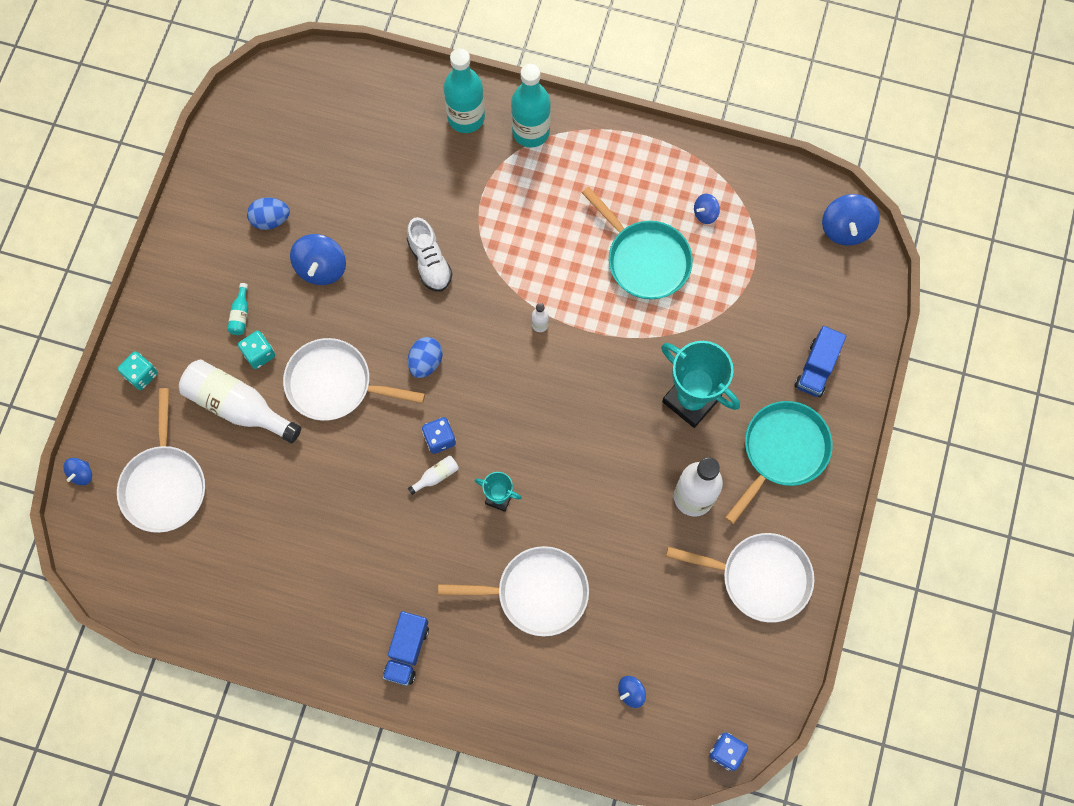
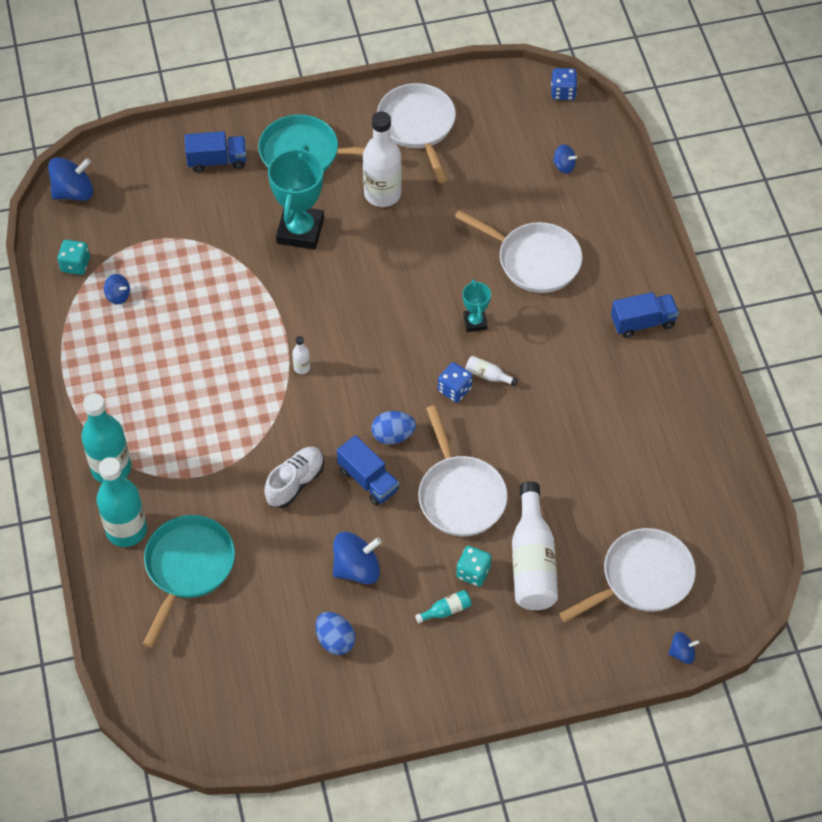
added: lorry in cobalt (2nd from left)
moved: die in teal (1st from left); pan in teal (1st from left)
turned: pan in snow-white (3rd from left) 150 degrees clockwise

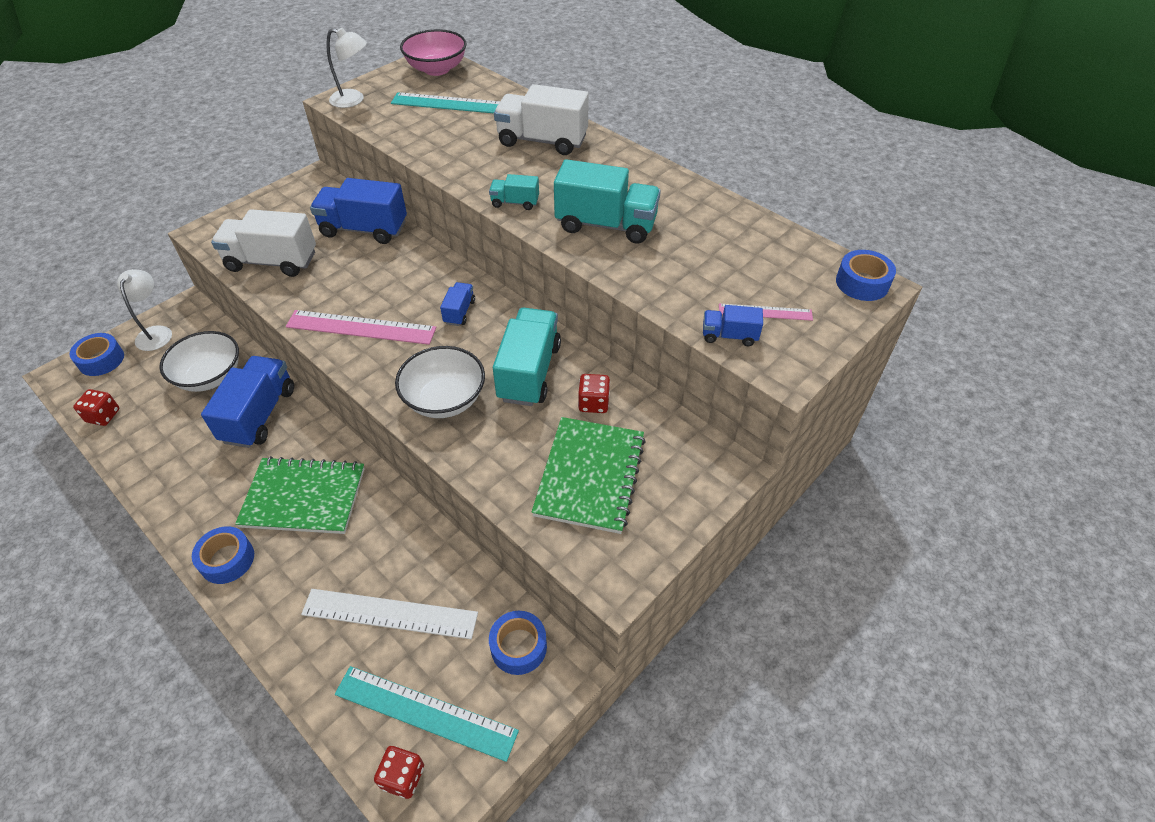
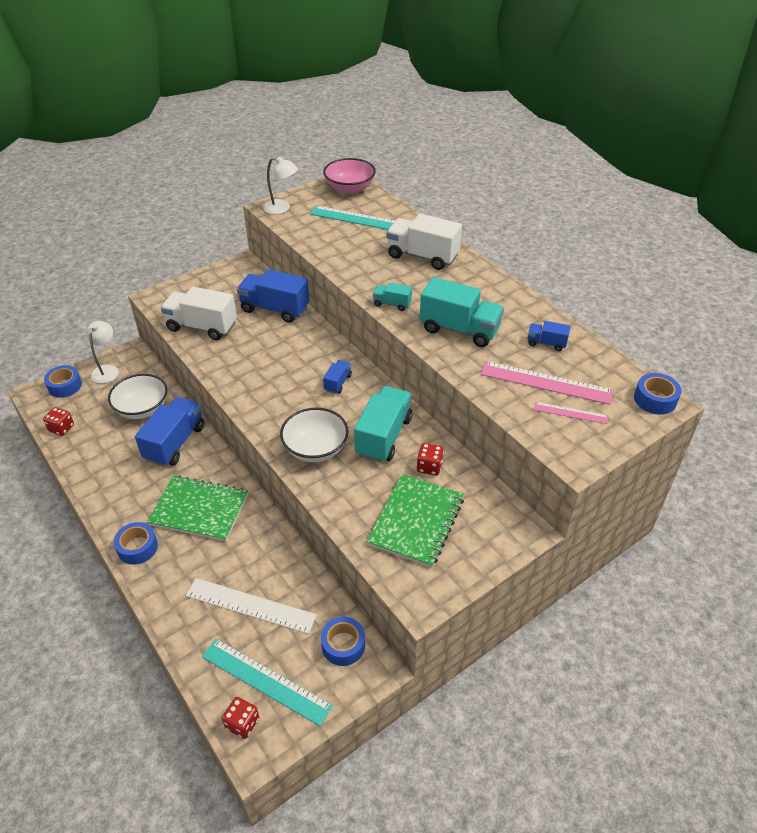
moved: straightedge in rose-pink (1st from left); lorry in cobalt (4th from left)

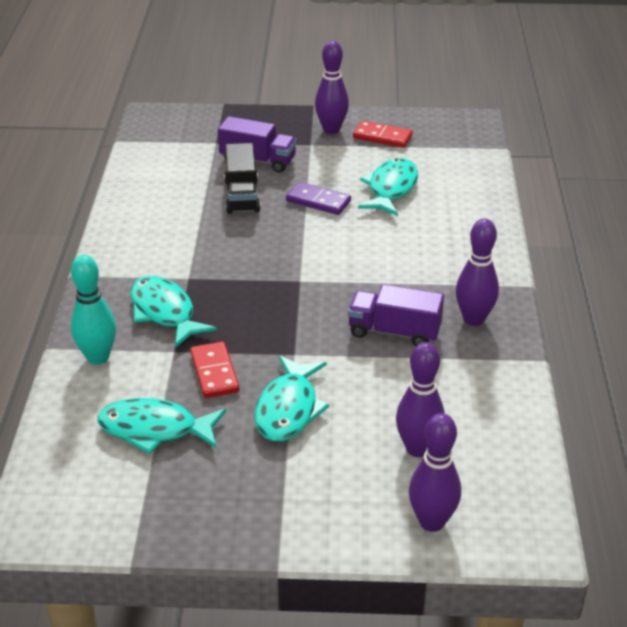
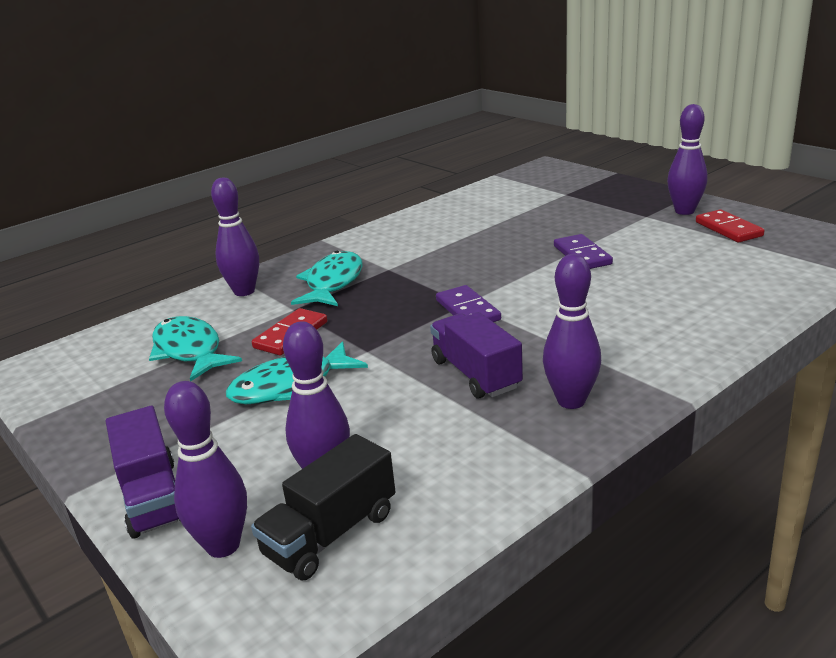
removed: fish figure in teal (4th from left)
added: domino in violet (1st from left)
moved: lorry in violet (1st from left); lorry in jet-black
recoloured: skittle in teal to skittle in violet (2nd from left)

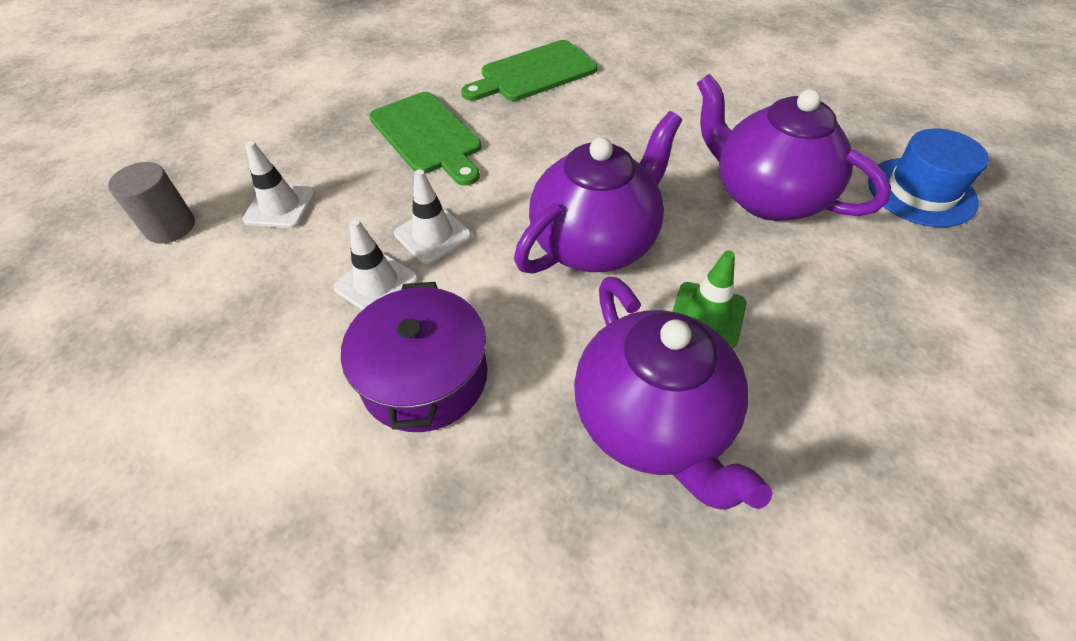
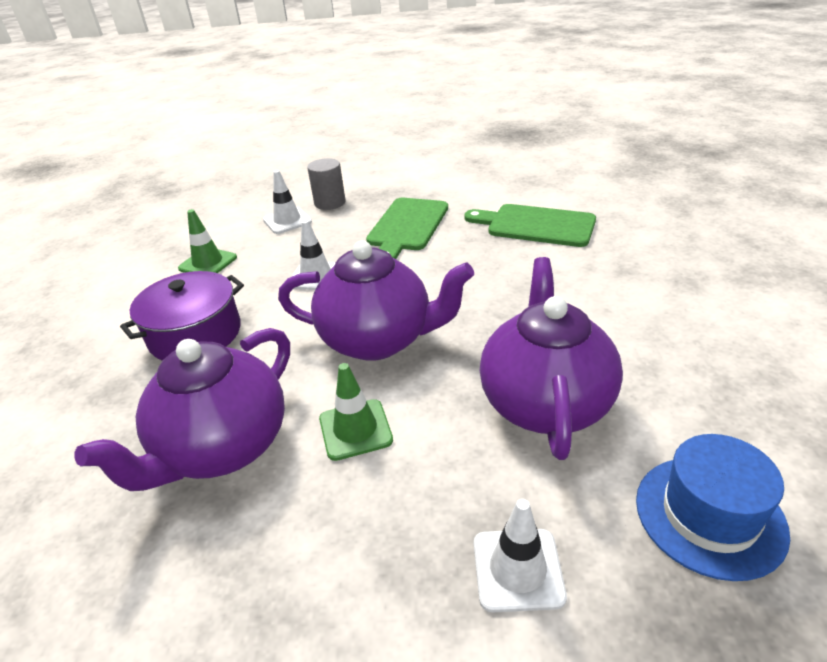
added: traffic cone in leaf-green (1st from left)
moved: cylinder in grey; traffic cone in snow-white (2nd from left in the first image) to traffic cone in snow-white (3rd from left)

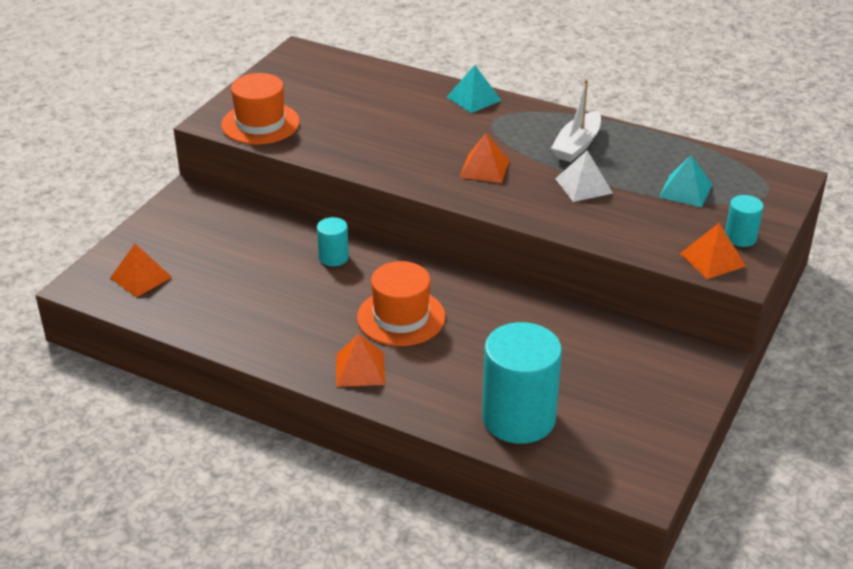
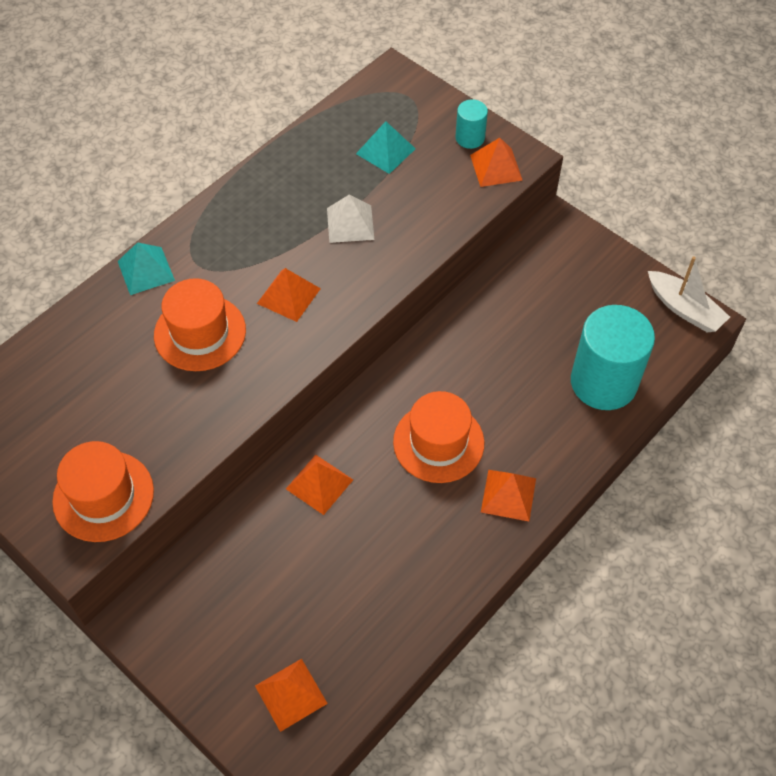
added: hat in orange-coloured (2nd from left)
moved: boat in snow-white
replaced: cylinder in teal (1st from left) to pyramid shape in orange-coloured (3rd from left)

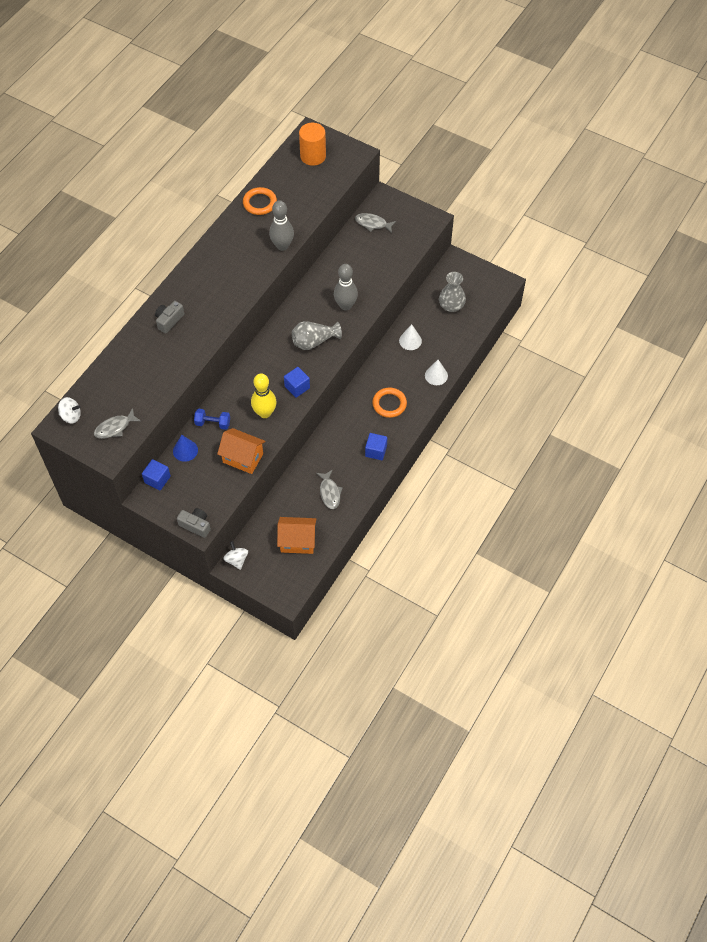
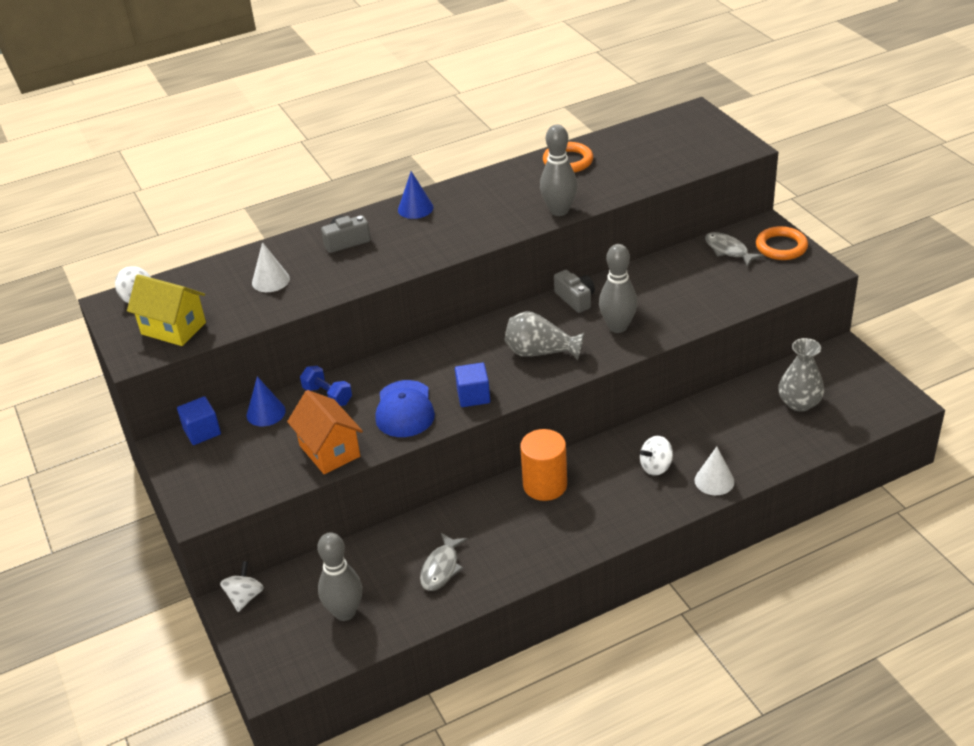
removed: block in cobalt (3rd from left)
added: cone in cobalt (2nd from left); toy top in snow-white (3rd from left)
moved: photo camera in grey (2nd from left); cylinder in orange-coloured; ring in orange-coloured (2nd from left); cone in snow-white (1st from left)
replaced: fish figure in grey (1st from left) to toy house in yellow; skittle in yellow to baseball cap in cobalt; toy house in orange-coloured (2nd from left) to skittle in grey (1st from left)

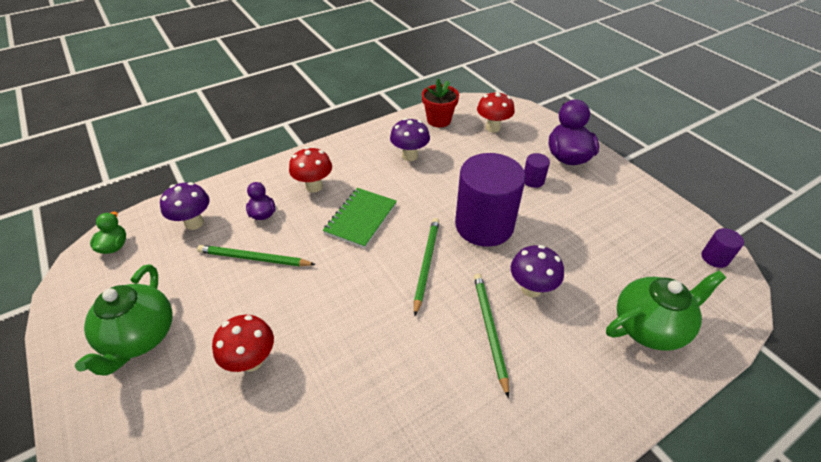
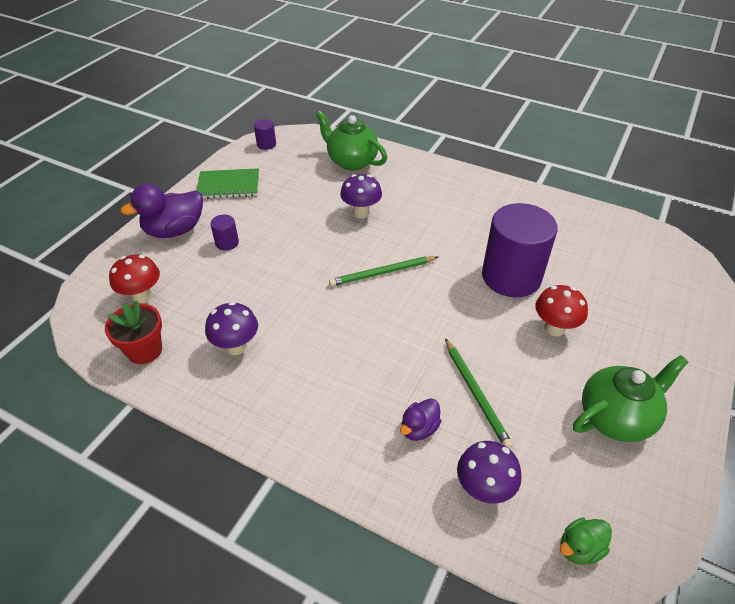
removed: toadstool in red (2nd from left); lead pencil in leaf-green (3rd from left)
moved: notebook in leaf-green; cylinder in violet (1st from left in the first image) to cylinder in violet (3rd from left)

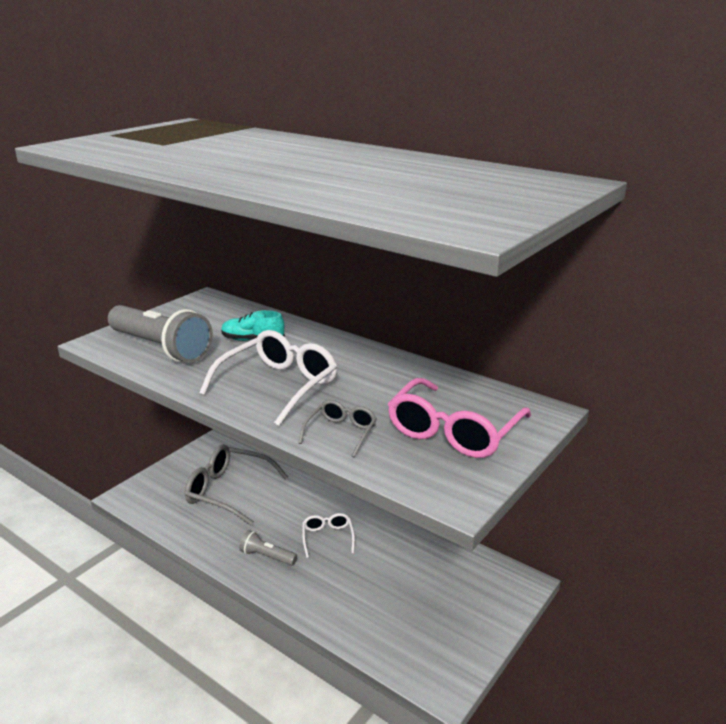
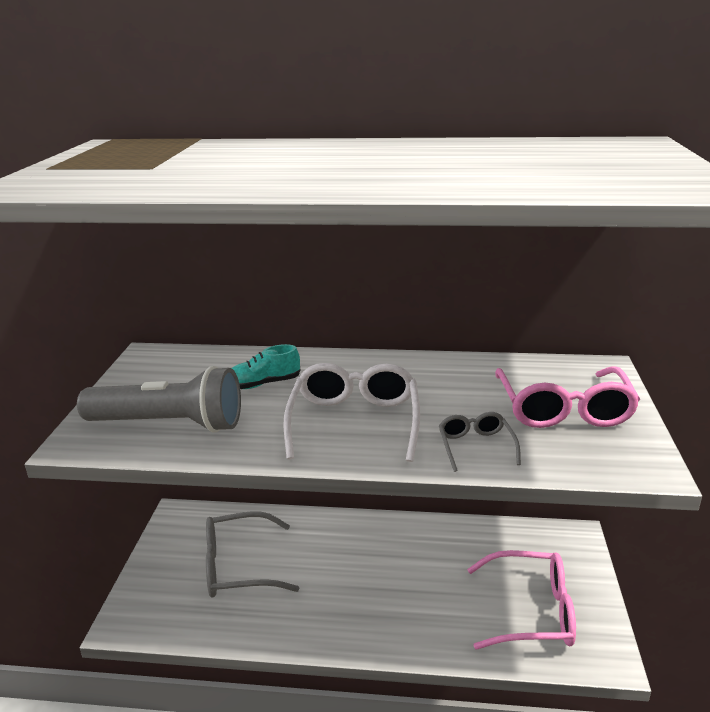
removed: pocket torch in grey (2nd from left); spectacles in snow-white (2nd from left)
added: spectacles in rose-pink (1st from left)

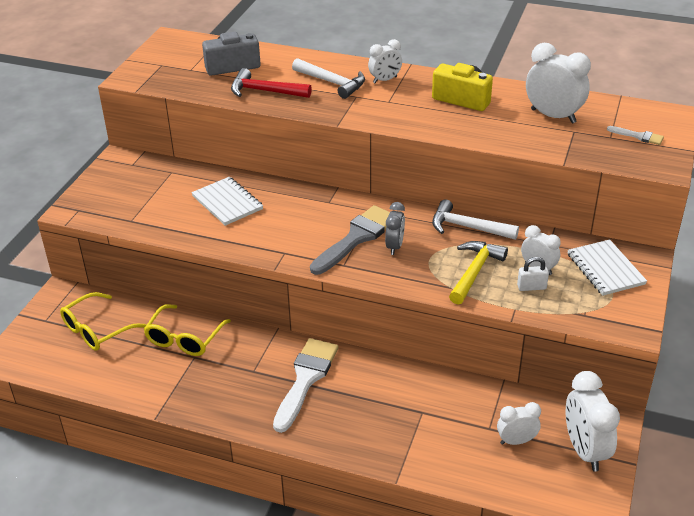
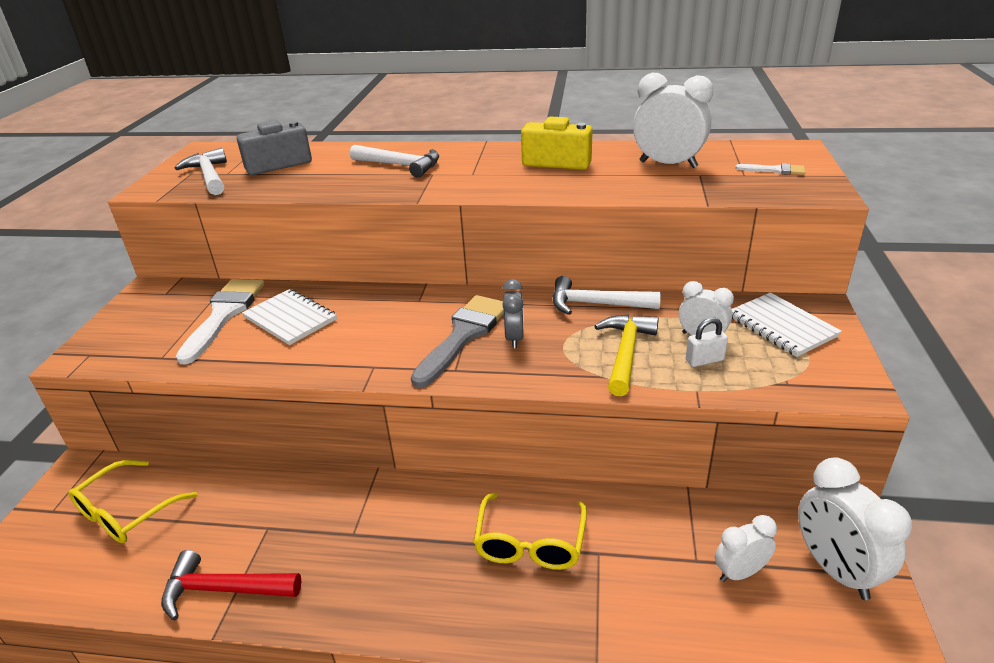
removed: clock in snow-white (1st from left)
added: carpenter's hammer in snow-white (1st from left)
moved: spectacles in yellow (2nd from left); carpenter's hammer in red; brush in snow-white (1st from left)

